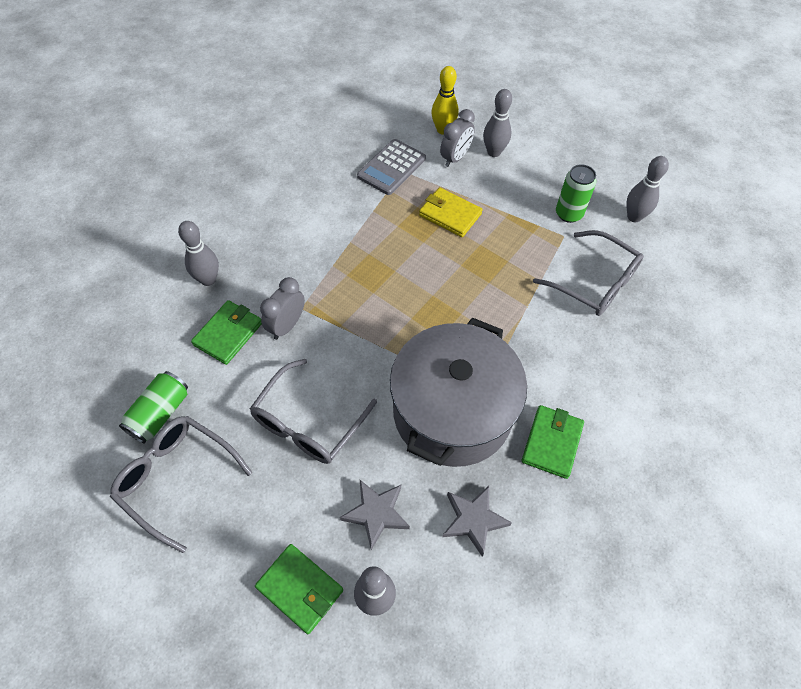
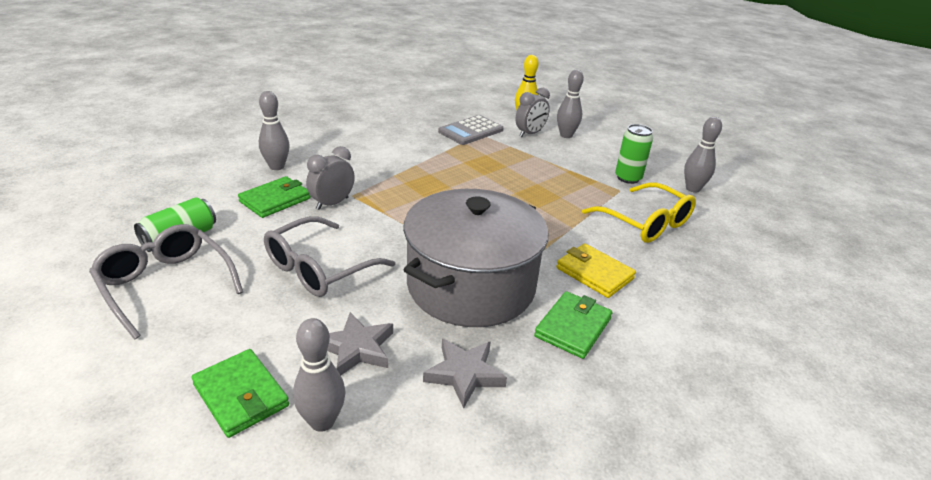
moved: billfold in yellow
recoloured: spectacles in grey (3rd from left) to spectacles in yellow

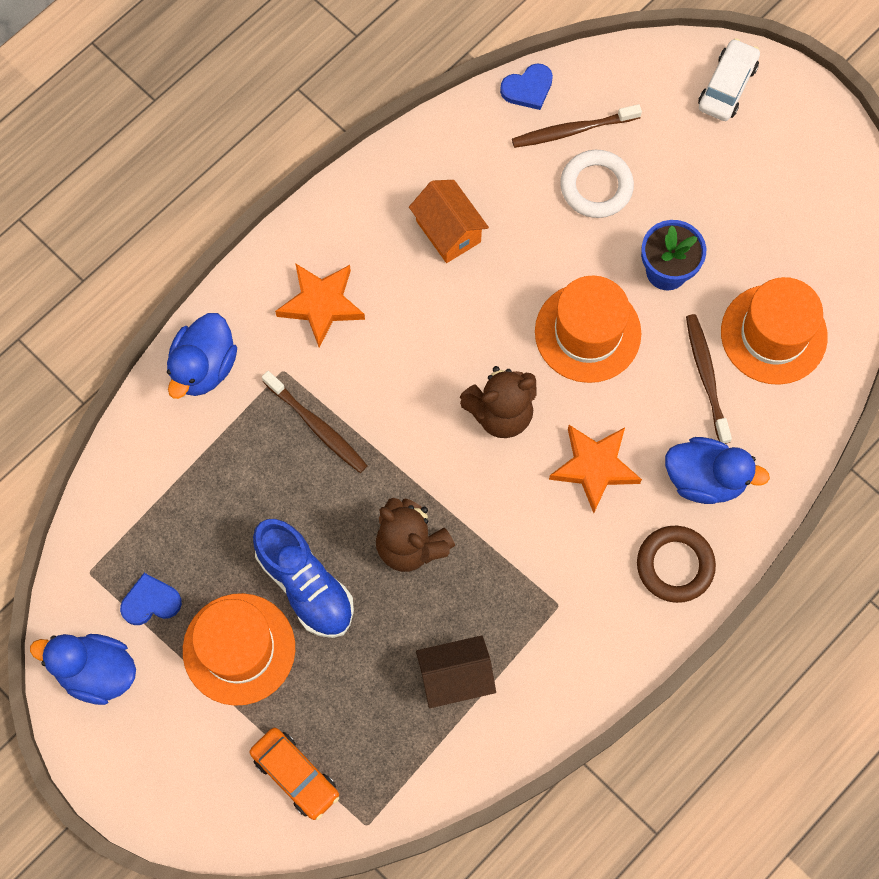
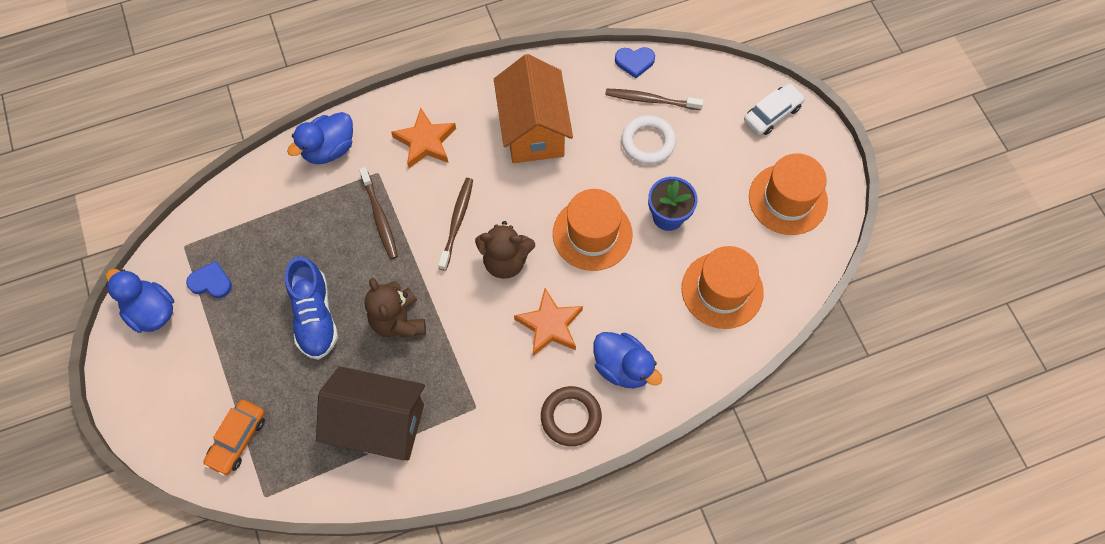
moved: hat in orange-coloured (1st from left in the first image) to hat in orange-coloured (3rd from left); dental brush in brown (3rd from left in the first image) to dental brush in brown (2nd from left)
turned: automobile in orange-coloured 45 degrees clockwise
resized: toy house in orange-coloured x1.69; toy house in brown x1.69

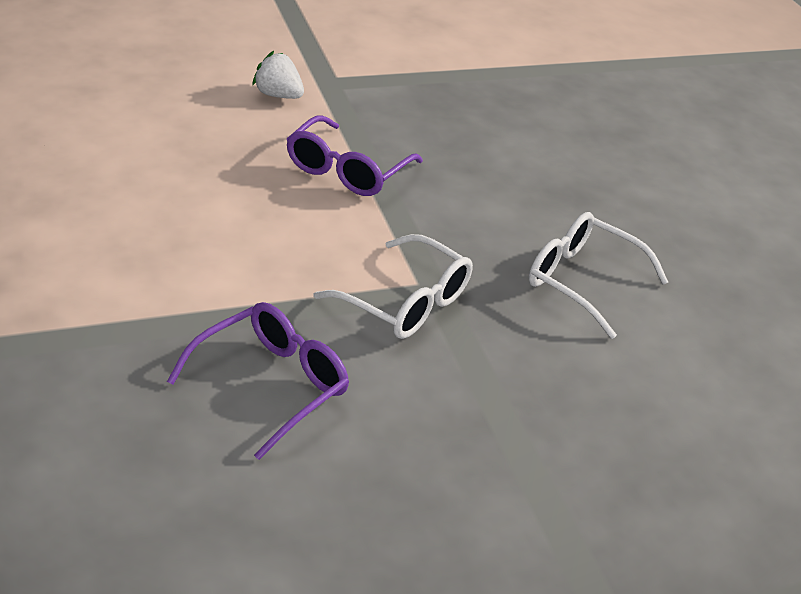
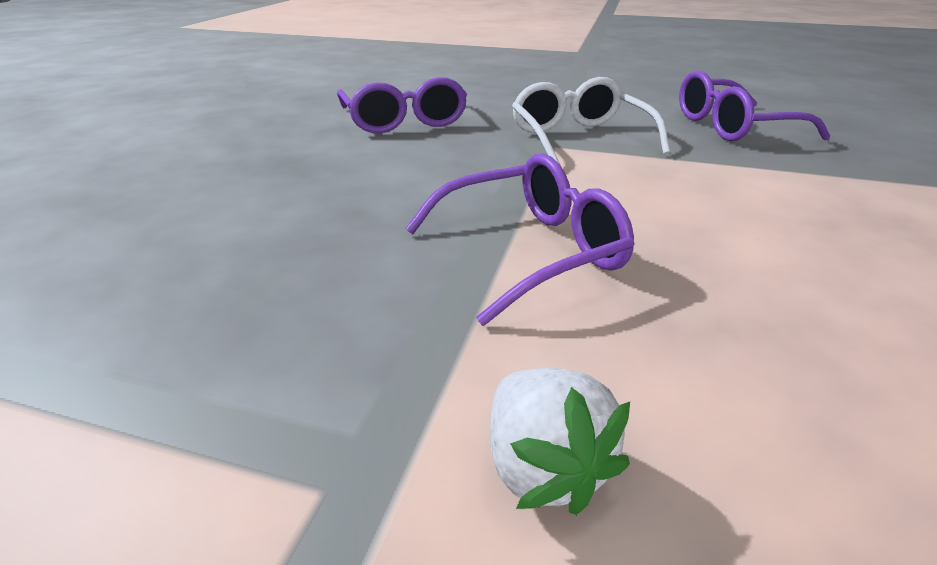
recoloured: spectacles in snow-white (2nd from left) to spectacles in violet (1st from left)

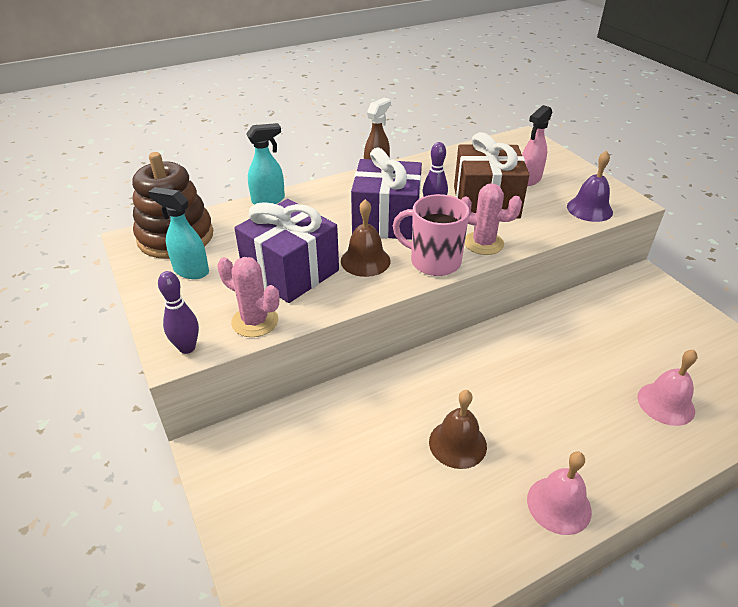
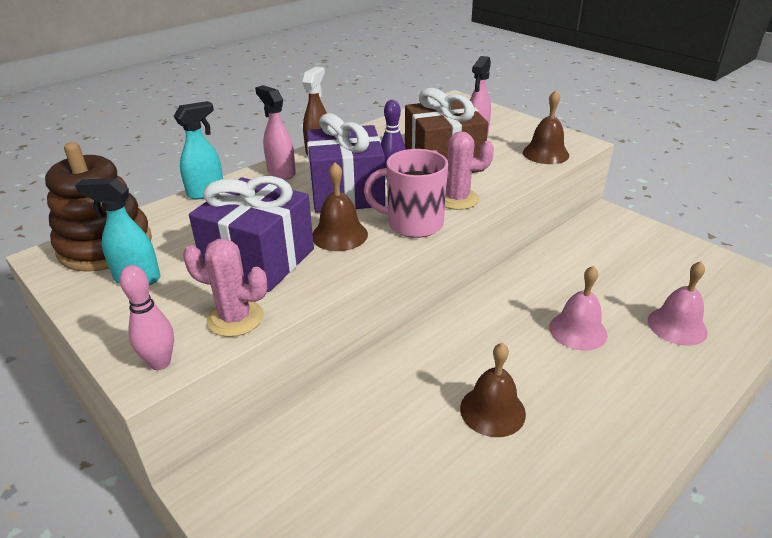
added: spray cleaner in rose-pink (1st from left)
moved: school bell in rose-pink (1st from left)
recoloured: skittle in violet (1st from left) to skittle in rose-pink; school bell in violet to school bell in brown (3rd from left)

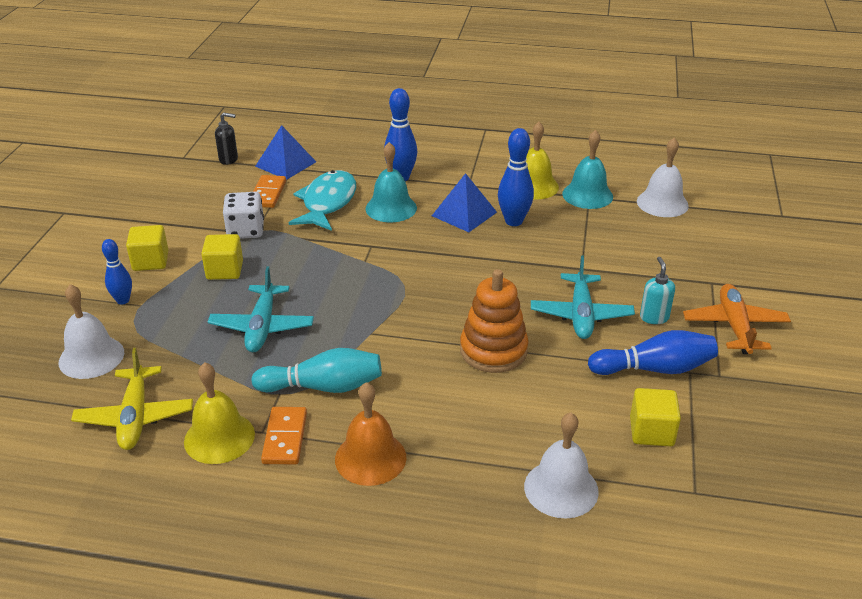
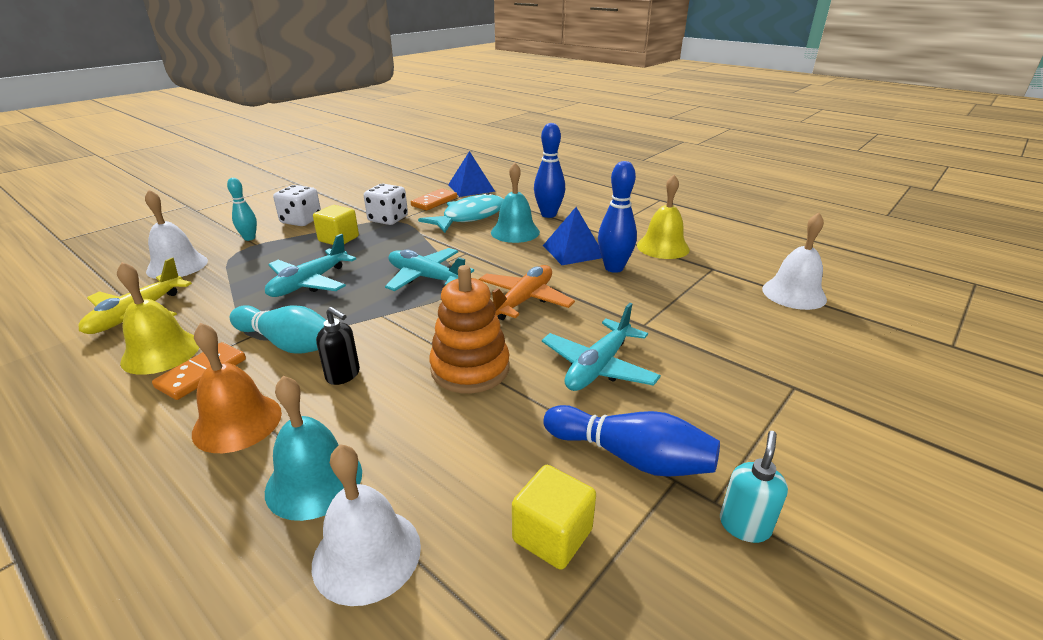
added: aeroplane in teal (2nd from left)
moved: soap pump in jet-black; school bell in teal (2nd from left in the first image) to school bell in teal (1st from left); soap pump in teal; aeroplane in orange-coloured
replaced: block in yellow (1st from left) to die in snow-white (1st from left)
recoloured: skittle in cobalt (1st from left) to skittle in teal (1st from left)

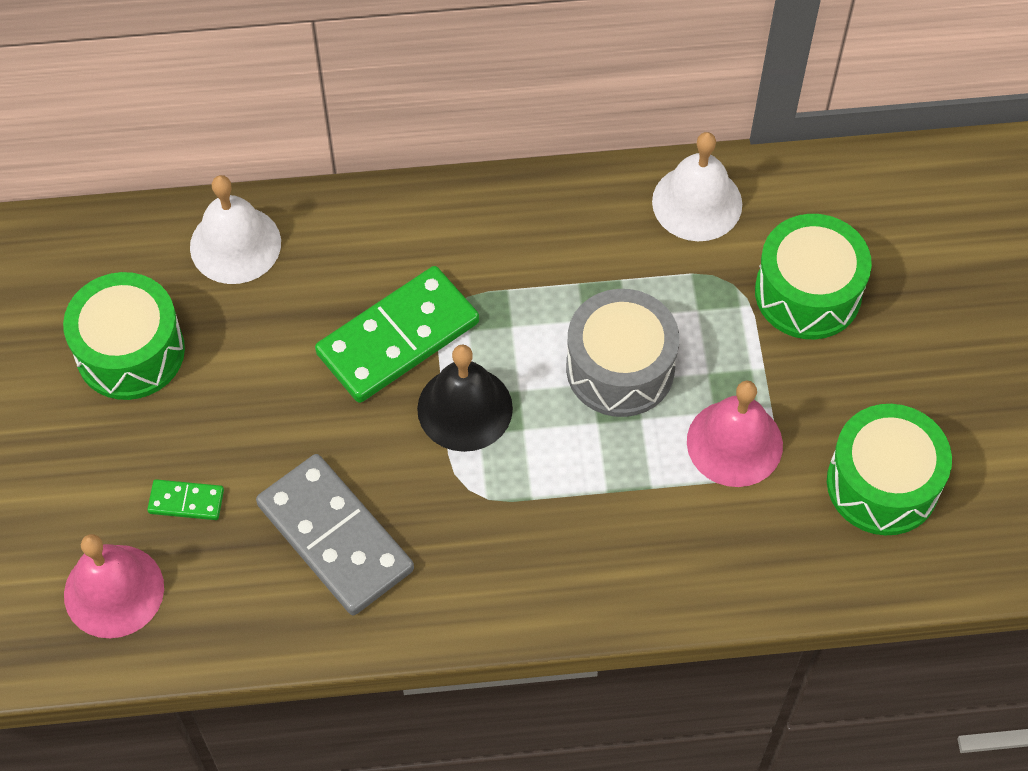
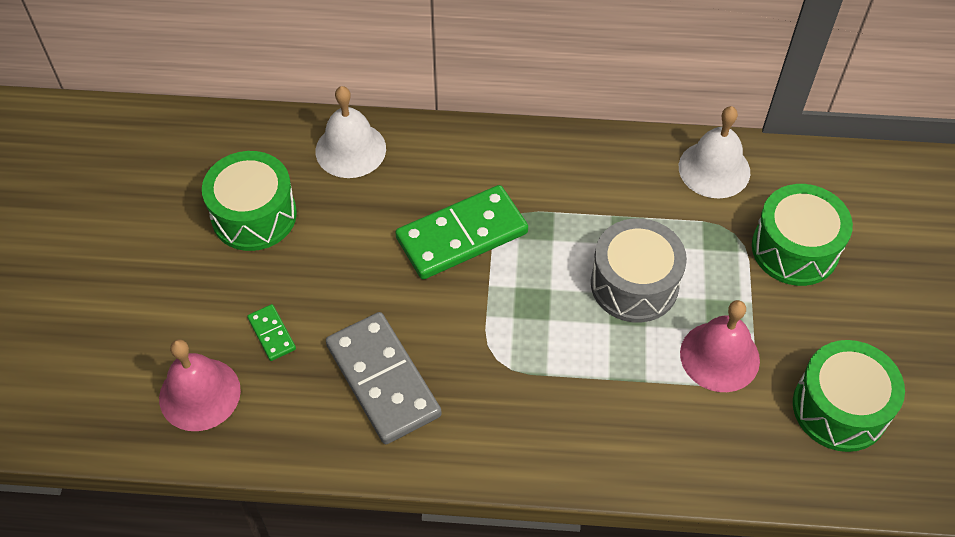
removed: school bell in jet-black
turned: domino in leaf-green (1st from left) 45 degrees clockwise

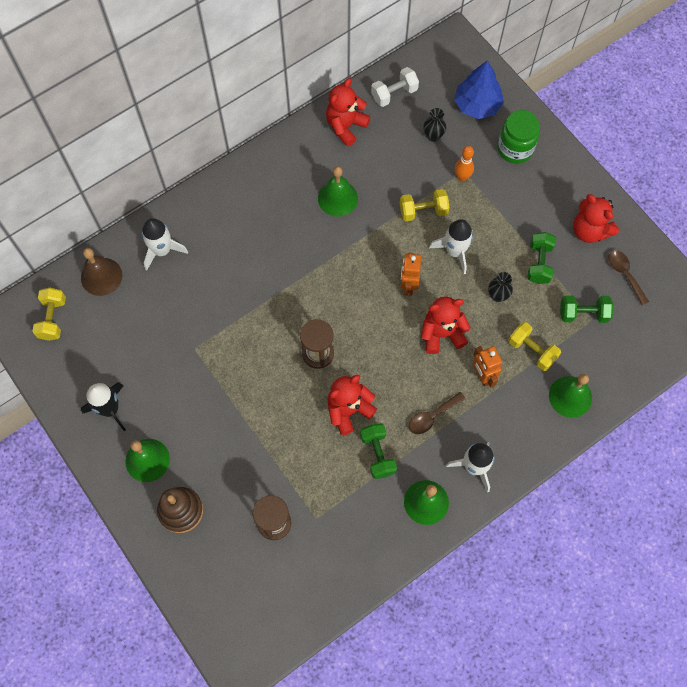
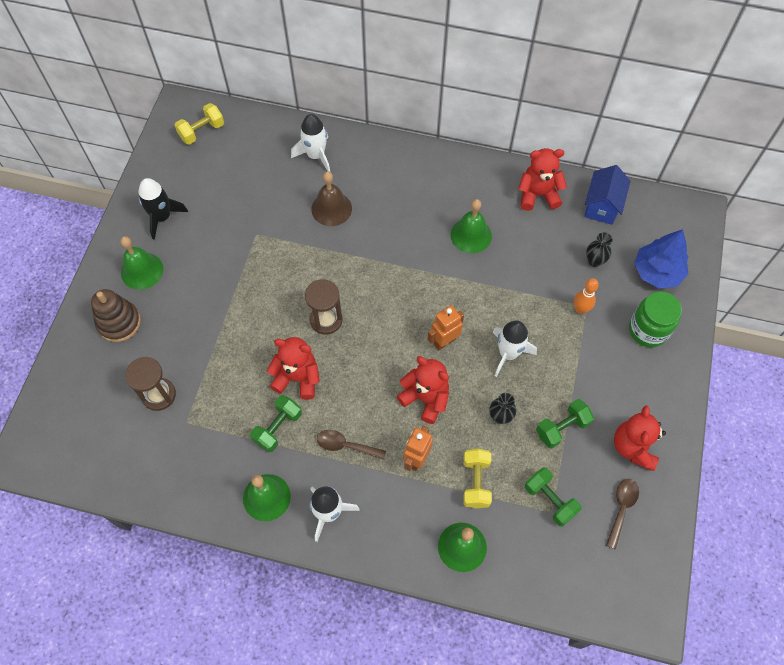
removed: dumbbell in yellow (2nd from left)
moved: school bell in brown
replaced: dumbbell in snow-white to toy house in cobalt

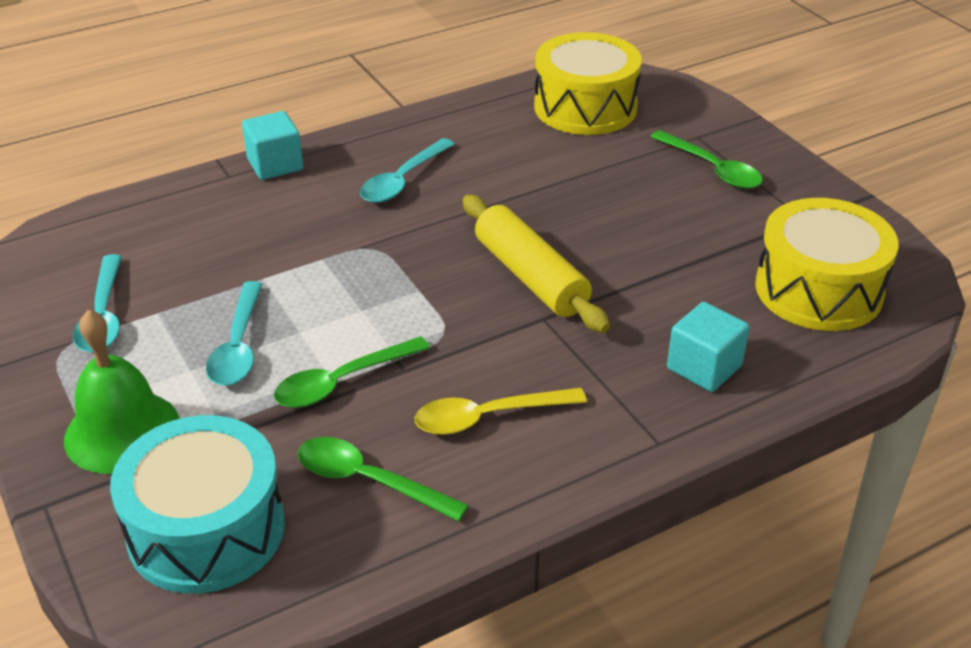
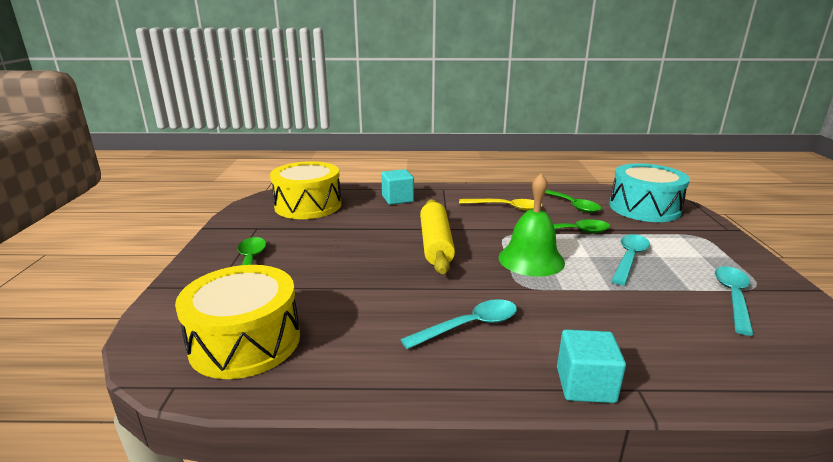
moved: school bell in leaf-green

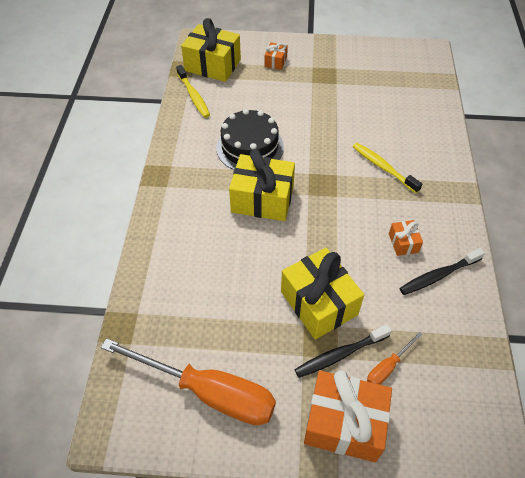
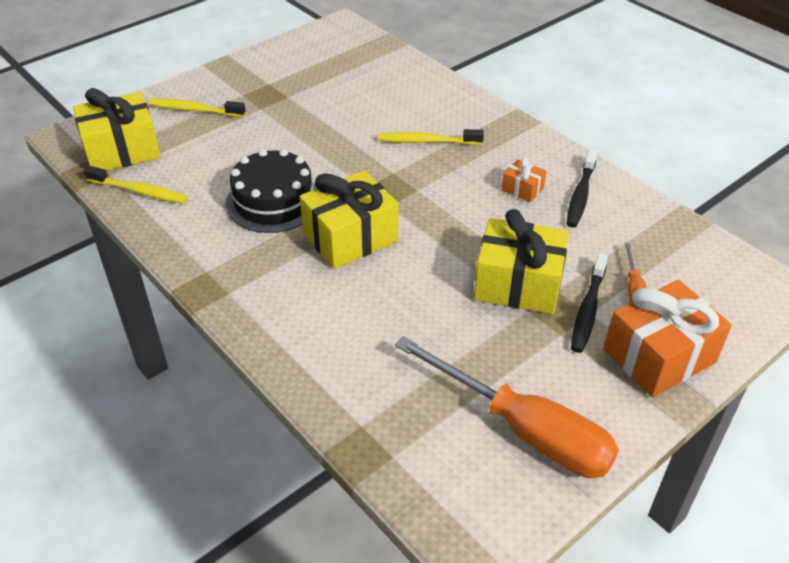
replaced: present in orange-coloured (1st from left) to dental brush in yellow (2nd from left)
turned: flat screwdriver in orange-coloured (1st from left) 60 degrees clockwise

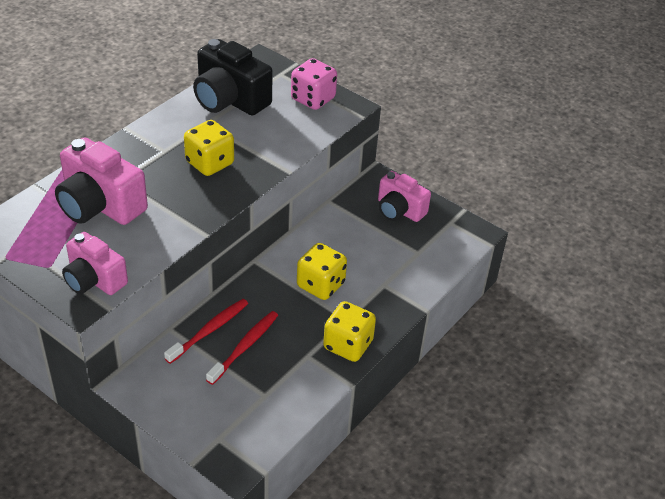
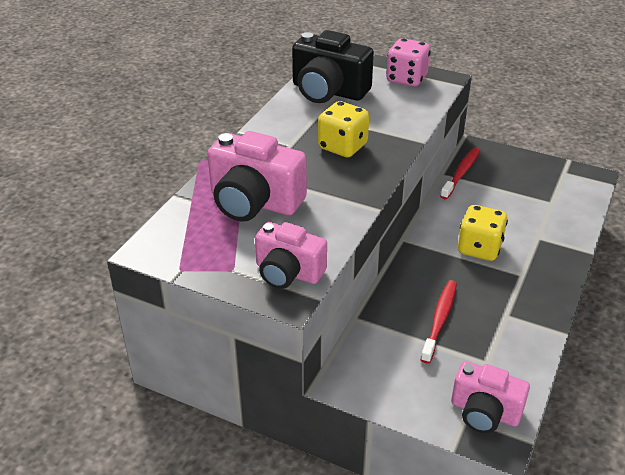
removed: die in yellow (3rd from left)
moved: dental brush in red (1st from left in the first image) to dental brush in red (2nd from left); photo camera in rose-pink (3rd from left)

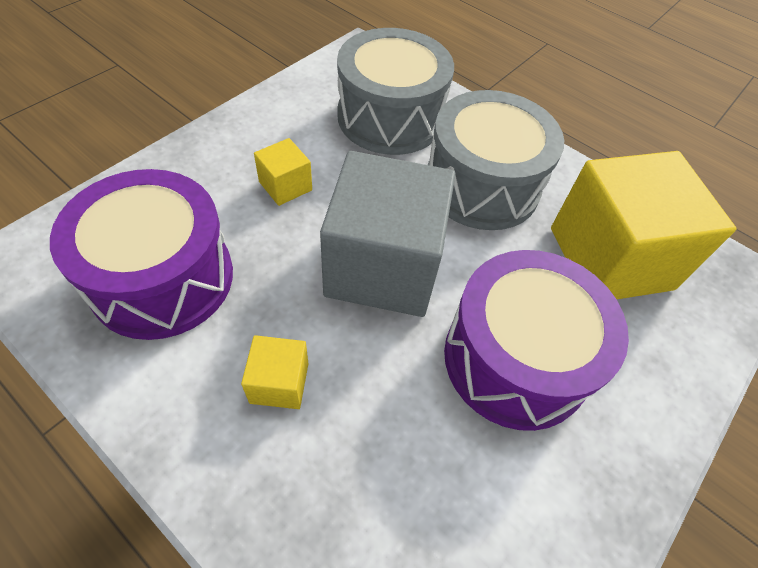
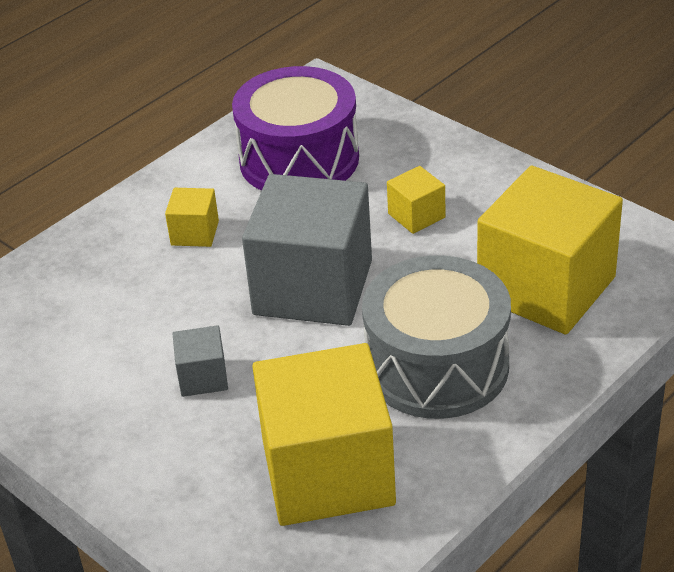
replaced: toy drum in grey (1st from left) to block in yellow (4th from left); toy drum in violet (2nd from left) to block in grey (1st from left)

